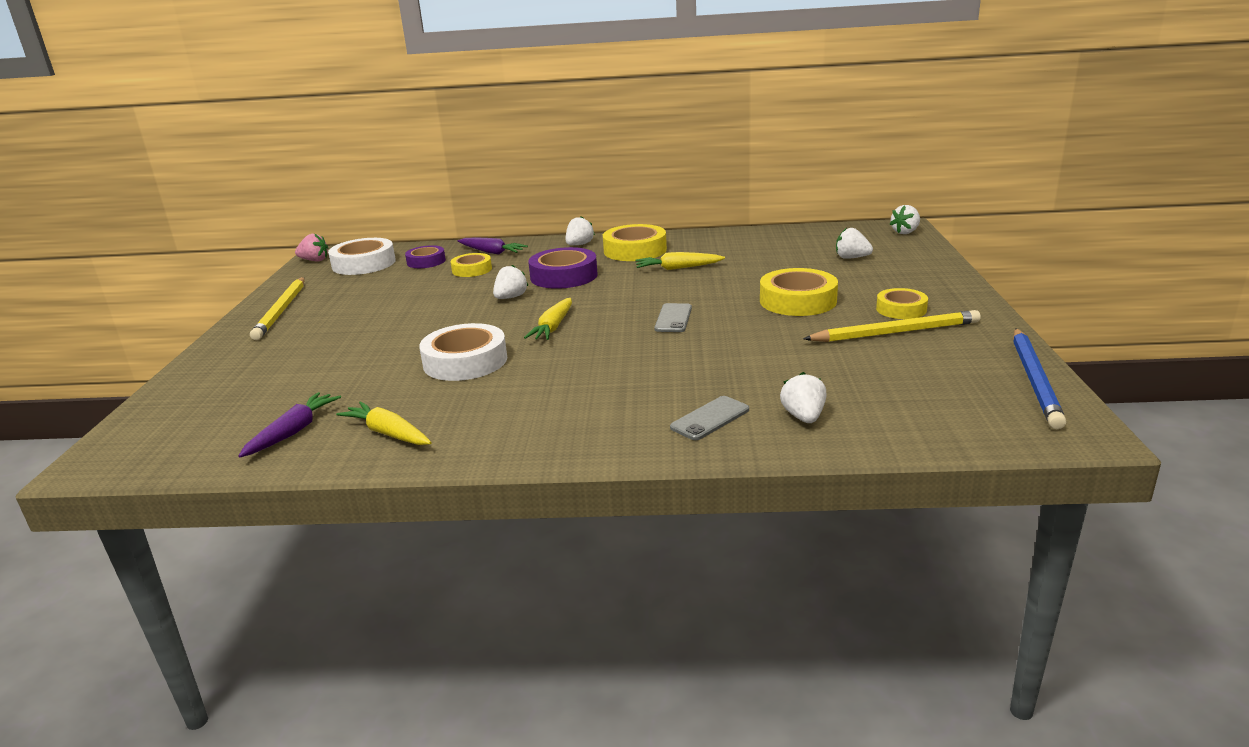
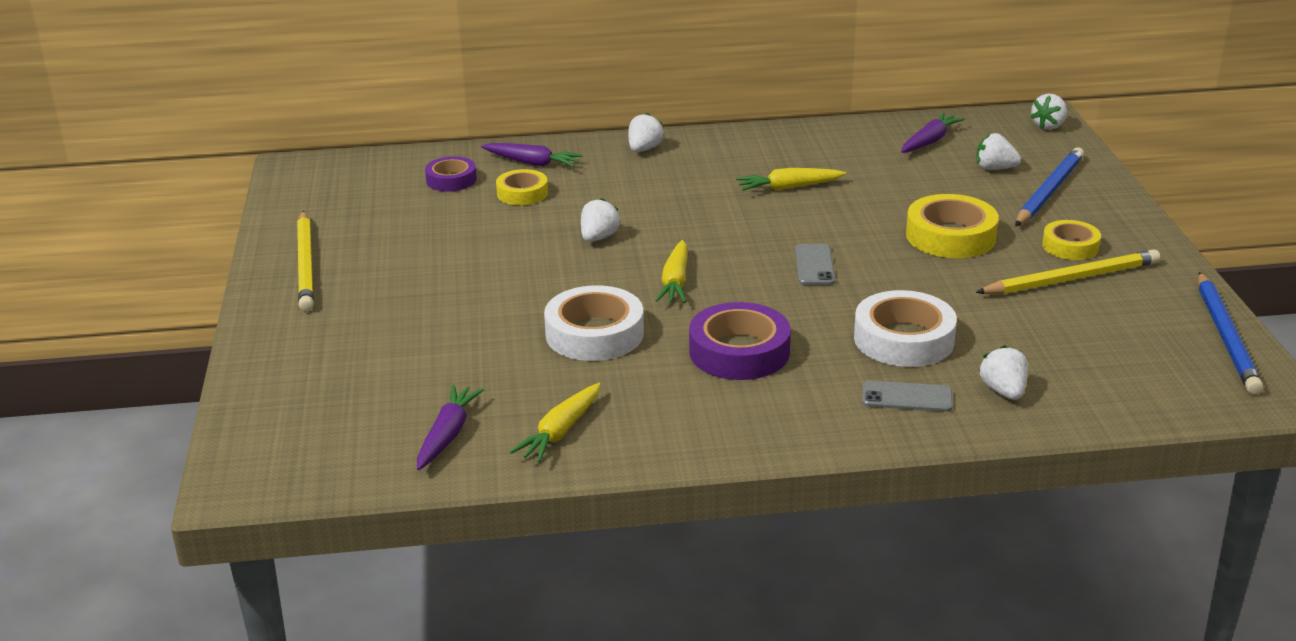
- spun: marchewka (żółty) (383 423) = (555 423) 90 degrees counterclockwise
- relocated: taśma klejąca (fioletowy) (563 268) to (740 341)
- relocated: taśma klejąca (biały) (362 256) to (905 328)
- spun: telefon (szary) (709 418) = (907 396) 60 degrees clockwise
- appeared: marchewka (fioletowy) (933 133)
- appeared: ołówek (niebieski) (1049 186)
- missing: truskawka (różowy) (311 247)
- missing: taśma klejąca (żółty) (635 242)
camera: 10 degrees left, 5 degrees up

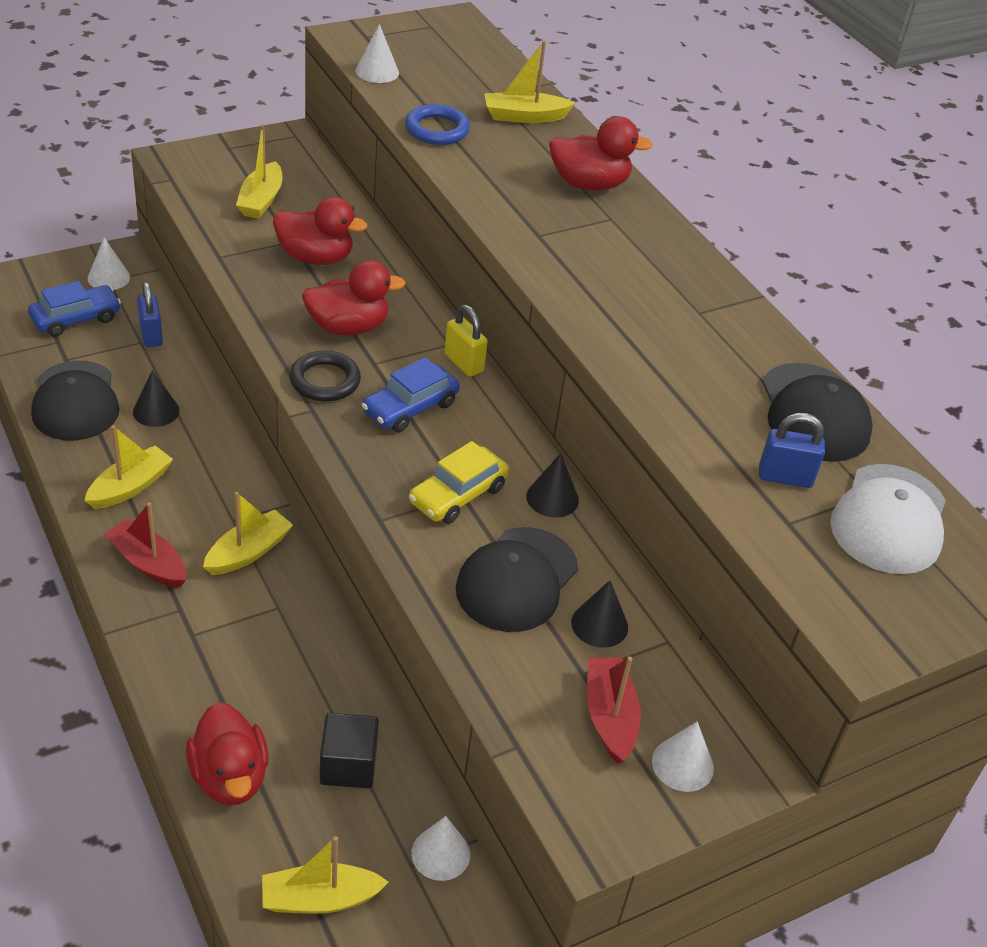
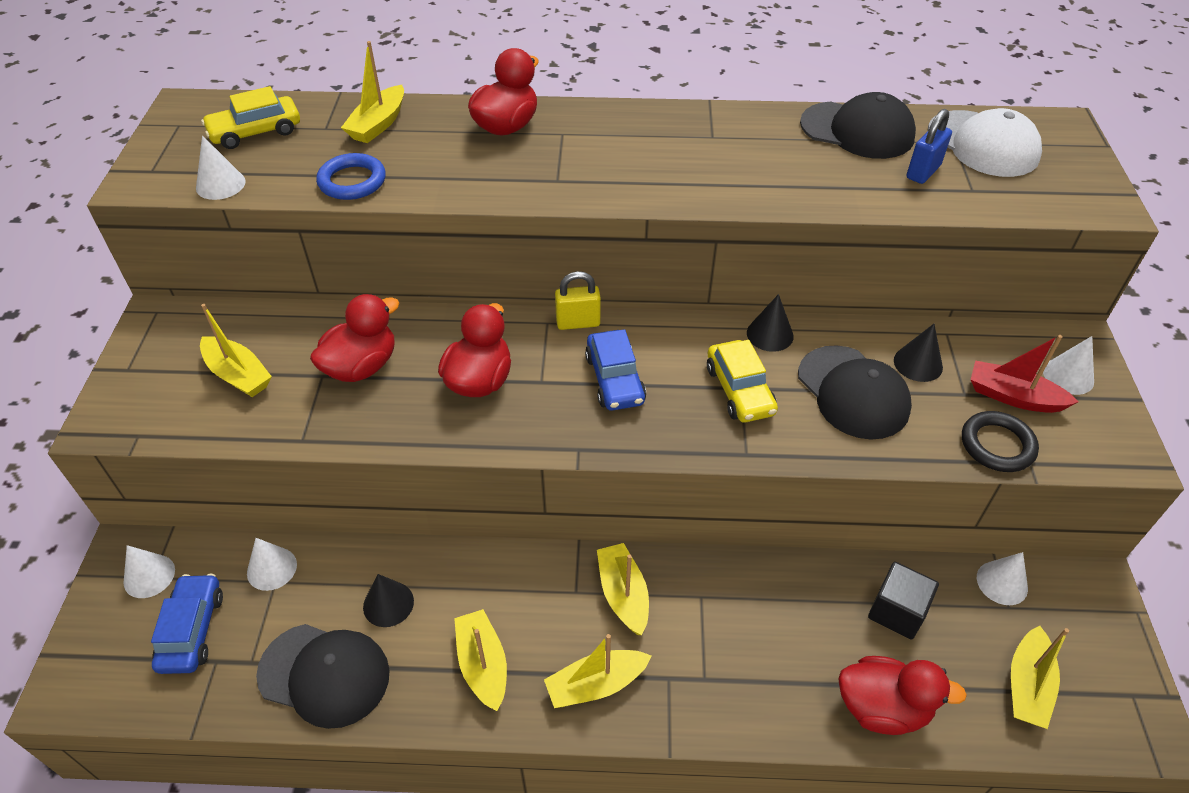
- appeared: samochód (żółty) (250 117)
- exchanged: kłódka (niebieski) (150 314) to stożek (biały) (272 564)
- colour: łódka (czerwony) (145 545) to łódka (żółty) (597 671)
- relocated: pierścień (czarny) (325 376) to (1000 441)
camera: 55 degrees left, 5 degrees up

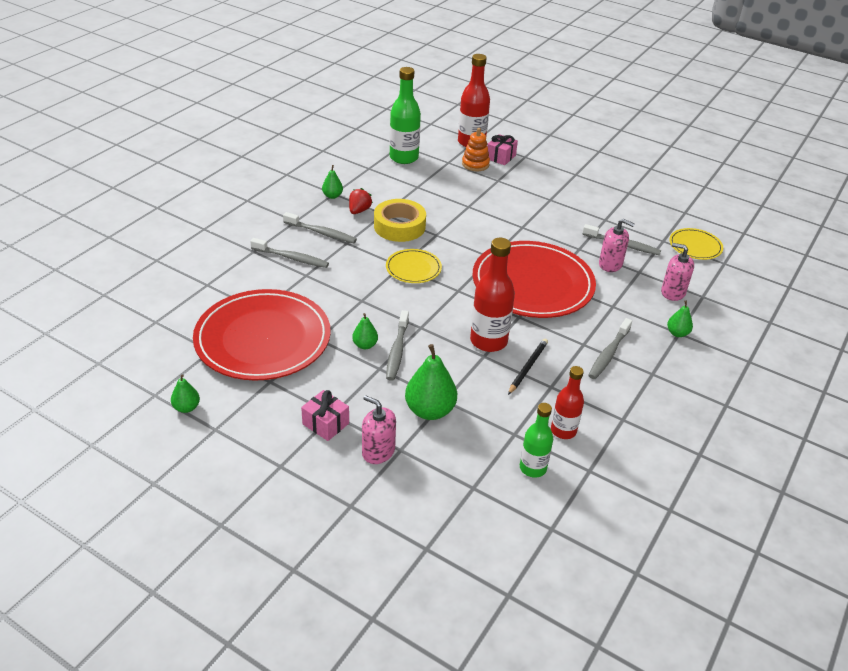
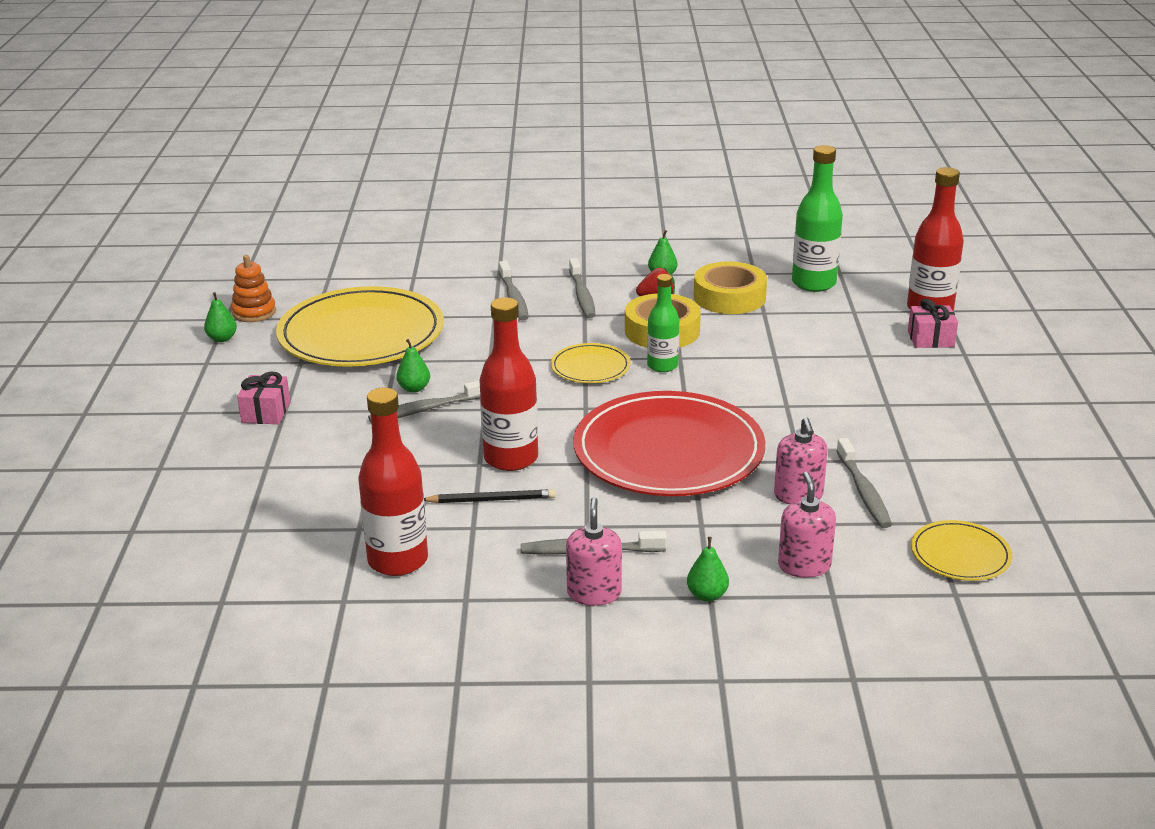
- relocated: zabawka nakładanka (pomarańczowy) (476 149) to (253 288)
- colour: talerz (czerwony) (262 335) to talerz (żółty) (360 326)
- size: butelka (czerwony) (567 402) = (393 481) x1.59
- relocated: dozownik mydła (różowy) (379 429) to (594 551)
- relocated: butelka (zielony) (536 440) to (663 323)
- appeared: taśma klejąca (żółty) (730 288)
- missing: gruszka (zielony) (431 382)
camera: 60 degrees right, 10 degrees down

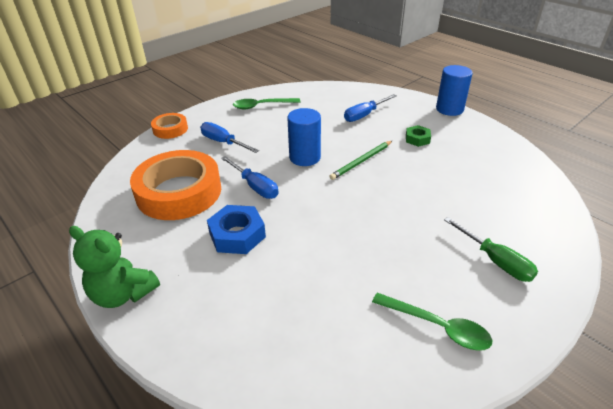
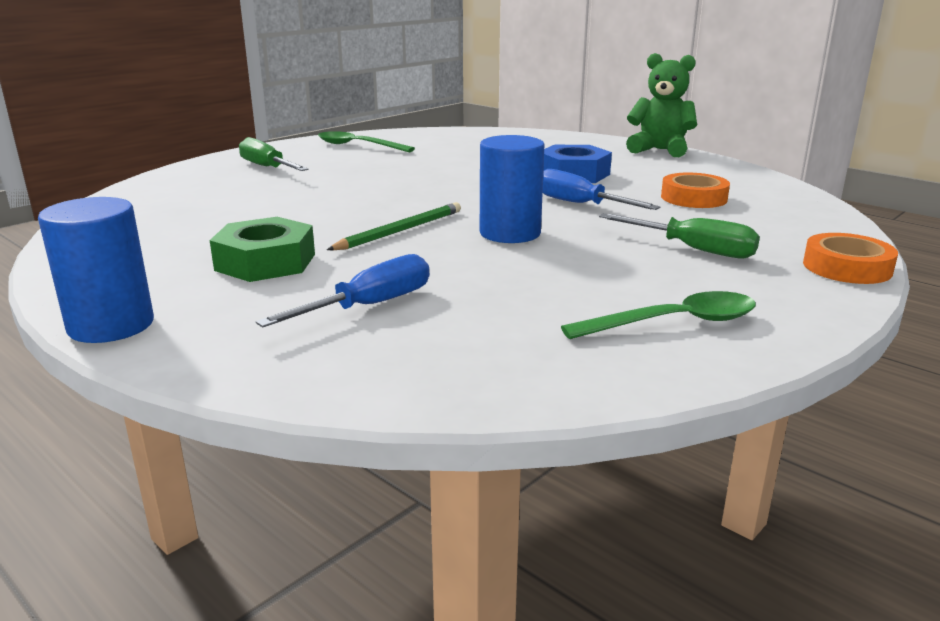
- size: nakrętka (zielony) (418 136) = (262 249) x1.66
- colour: śrubokręt (niebieski) (229 137) to śrubokręt (zielony) (679 235)
- size: taśma klejąca (pomarańczowy) (175 185) = (695 190) x0.49
camera: 175 degrees right, 15 degrees down

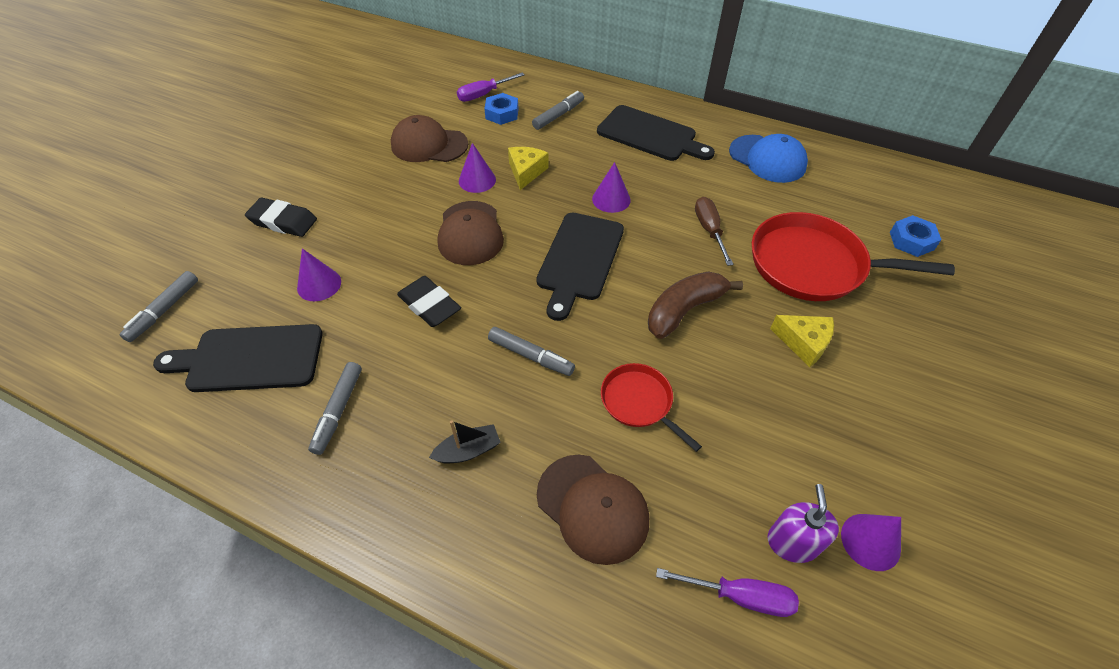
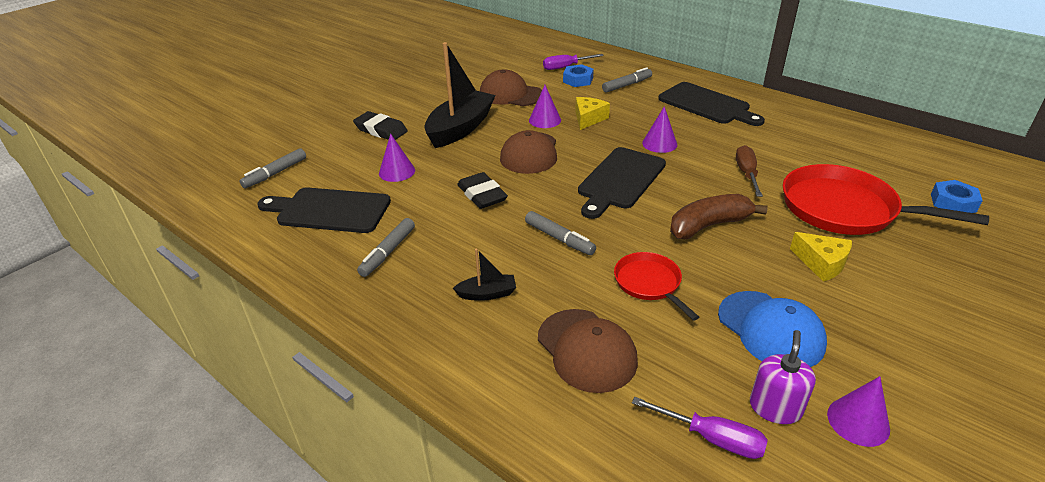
- appeared: łódka (czarny) (460 95)
- relocated: czapka (niebieski) (768 158) to (772 329)
camera: 15 degrees right, 15 degrees down

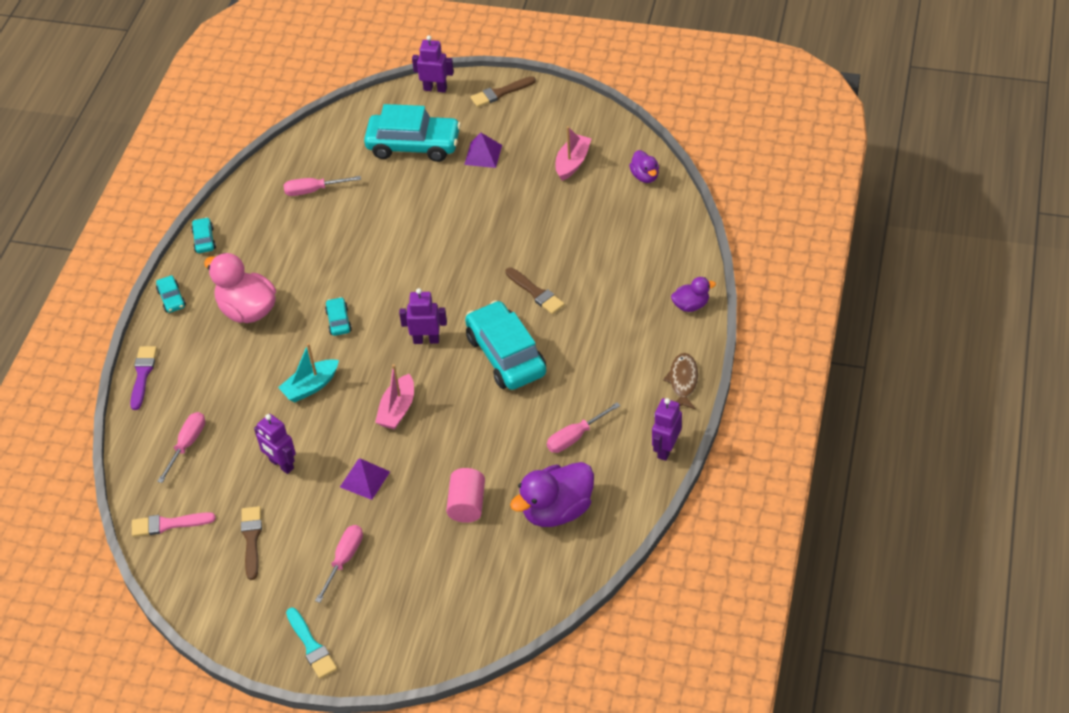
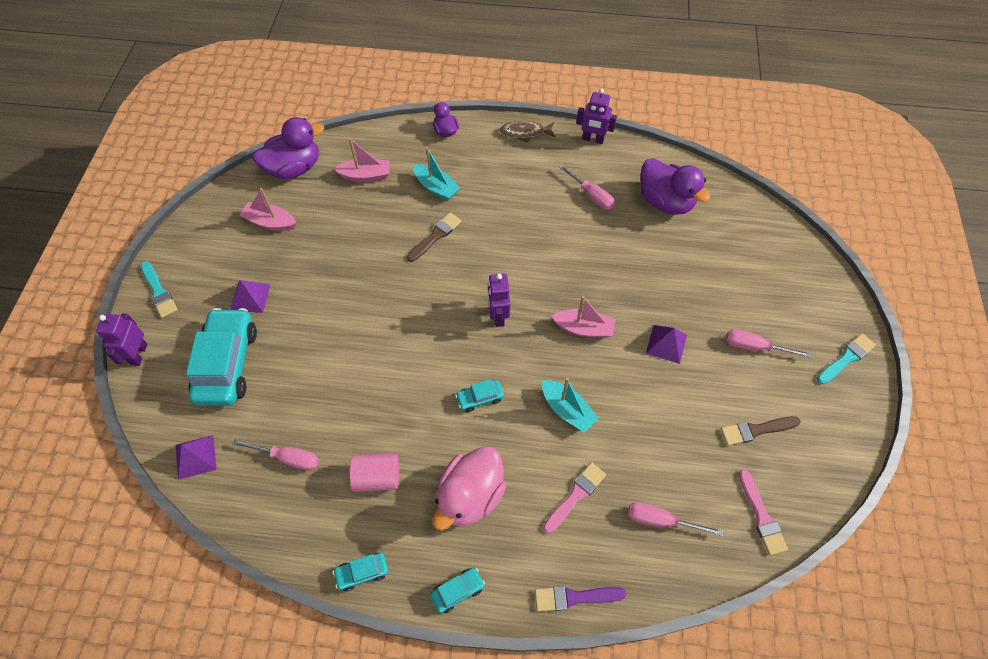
- colour: pędzel (brązowy) (503 91) to pędzel (turkusowy) (159 289)
- appeared: piramida (fioletowy) (196 457)
- spun: śrubokręt (różowy) (322 186) = (276 455) 60 degrees counterclockwise
- size: kaczka (fioletowy) (644 166) = (288 148) x1.87
- appeared: łódka (różowy) (362 160)
- relocated: walec (różowy) (465 495) to (374 472)
- appeared: łódka (turkusowy) (437 174)
- appeared: pędzel (różowy) (574 497)
- missing: robot (fioletowy) (275 444)
- missing: samochód (turkusowy) (505 345)
camera: 100 degrees left, 10 degrees up

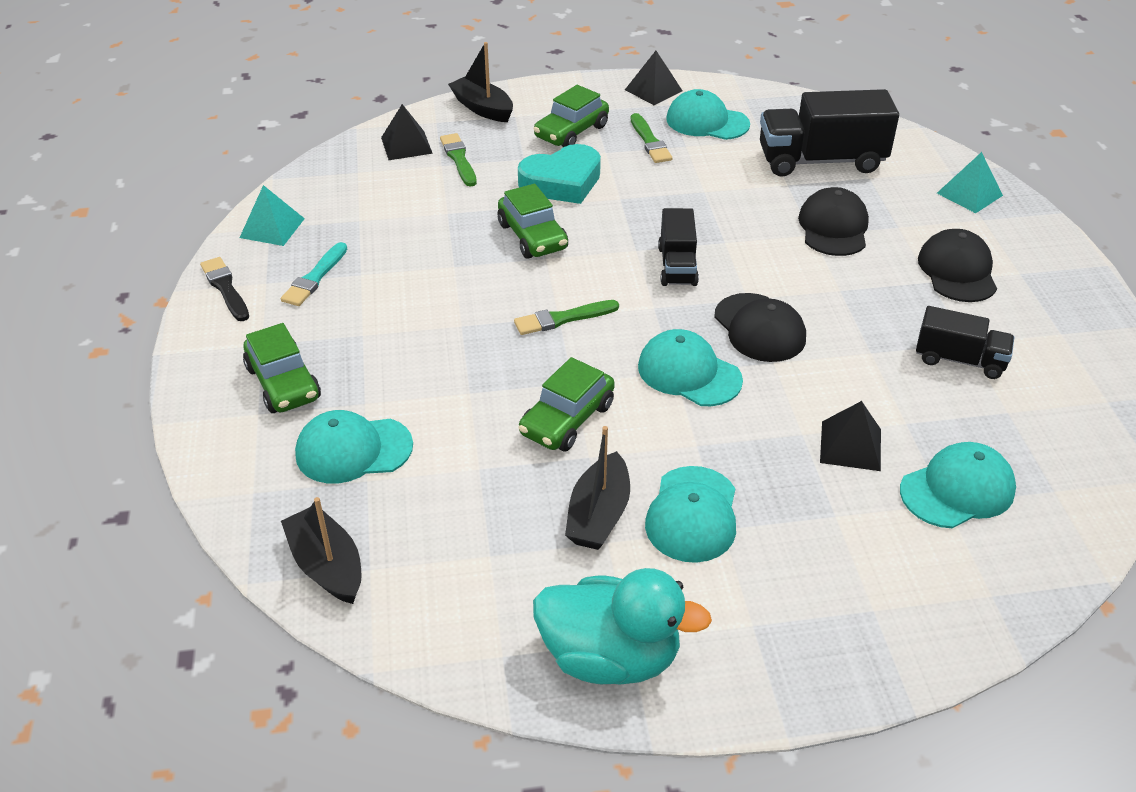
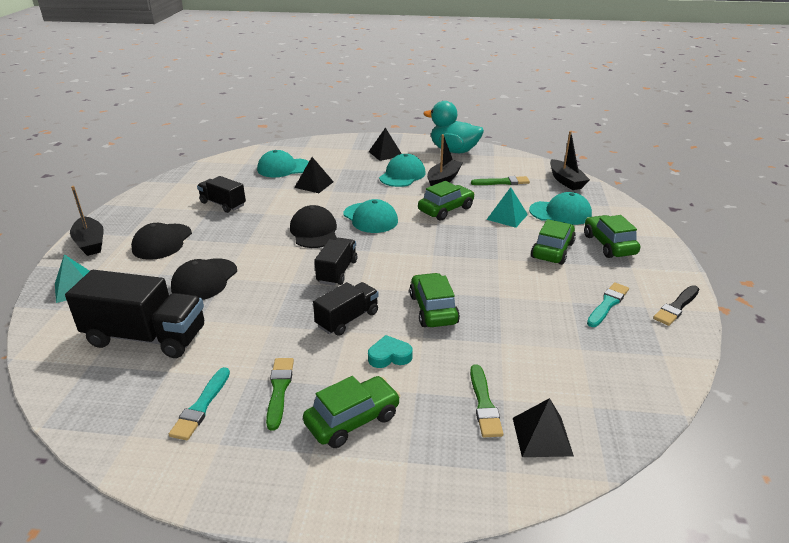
- relocated: łódka (czarny) (480 82) to (87 221)
- exchanged: czapka (turkusowy) (708 114) to pędzel (turkusowy) (199 403)
- appeared: ciężarówka (czarny) (346 309)
- size: serce (turkusowy) (559 174) = (390 351) x0.54
- relocated: piramida (czarny) (654 78) to (385 144)
- relocated: pędzel (zielony) (566 317) to (500 180)
- relocated: piramida (turkusowy) (272 215) to (507 207)
- appeared: samochód (zielony) (553 242)
- spun: pędzel (czarny) (224 289) = (676 305) 60 degrees clockwise
camera: 165 degrees left, 10 degrees down

